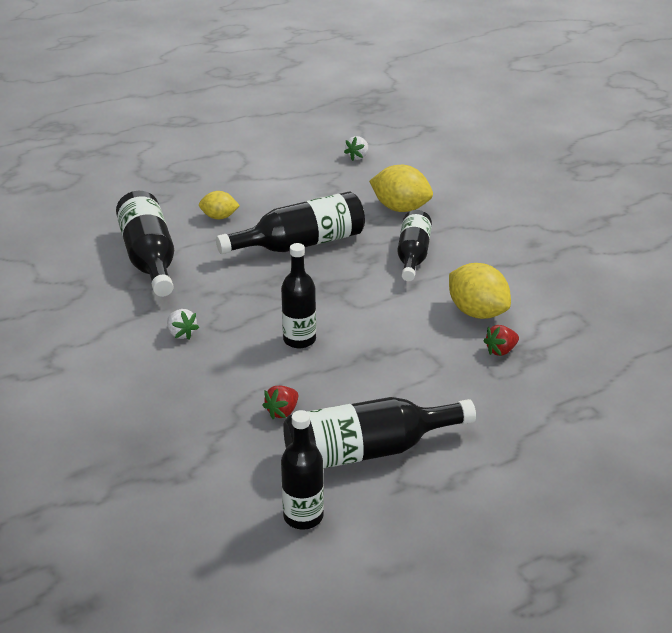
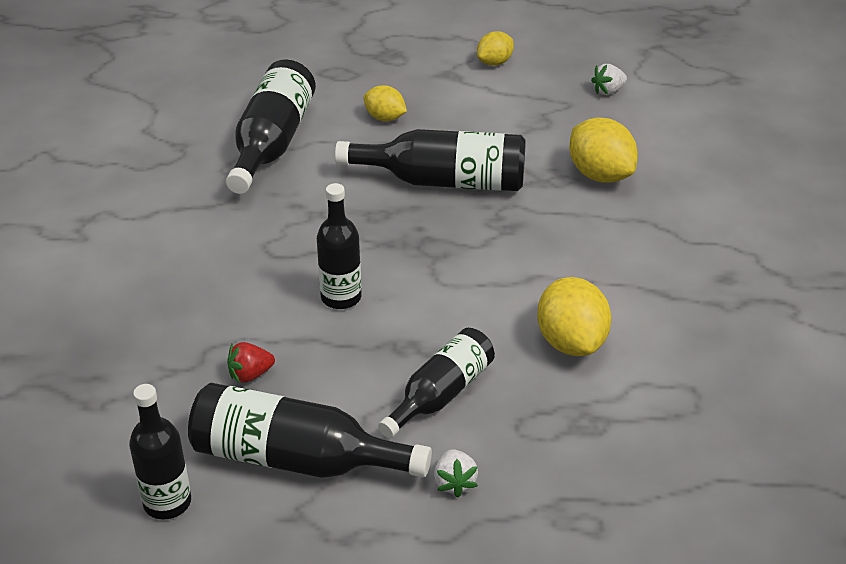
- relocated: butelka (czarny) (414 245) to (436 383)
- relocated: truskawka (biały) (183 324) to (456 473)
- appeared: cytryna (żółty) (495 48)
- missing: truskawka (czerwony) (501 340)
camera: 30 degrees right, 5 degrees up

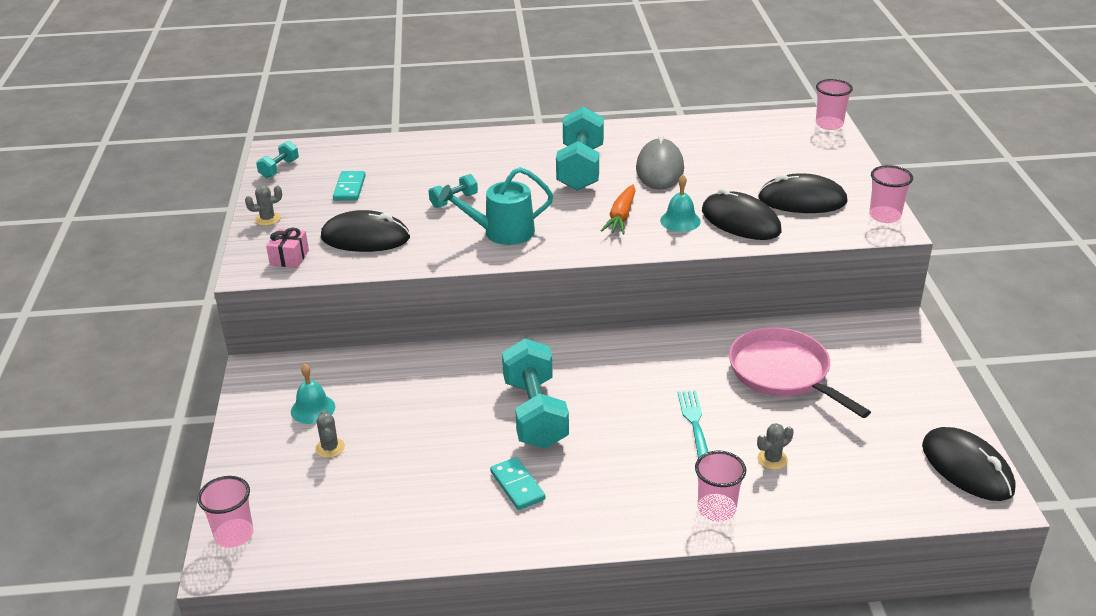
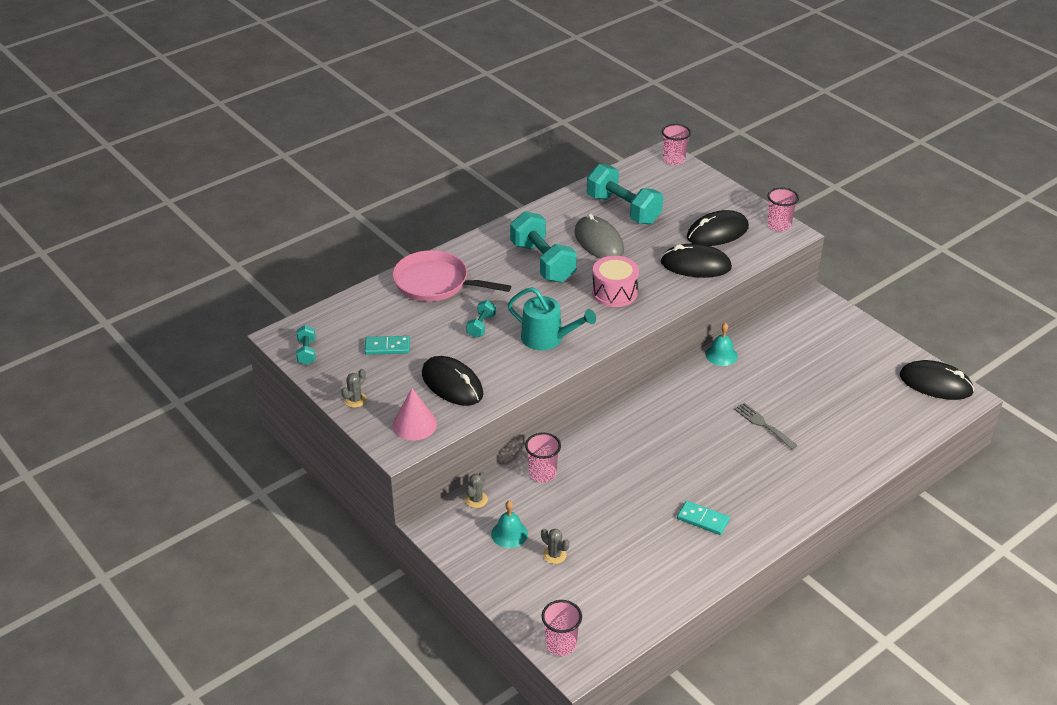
- spun: kostka domina (turkusowy) (349 186) = (387 345) 60 degrees counterclockwise
- relocated: patelnia (różowy) (800 372) to (451 276)
- exchanged: prezent (różowy) (287 248) to stożek (różowy) (414 414)
- spun: myszka (czarny) (365 231) = (452 381) 75 degrees clockwise
- relocated: kaktus (szary) (775 446) to (476 490)
- spun: konewka (turkusowy) (496 206) = (552 318) 105 degrees counterclockwise
- relocated: szklanka (różowy) (720 486) to (543 457)
- relocated: hantel (turkusowy) (535 393) to (625 194)
- exchanged: marchewka (pomarańczowy) (618 209) to bęben (różowy) (615 281)
- relocated: dzwonek (turkusowy) (680 203) to (722 344)
- colour: widelec (turkusowy) (692 424) to widelec (szary) (766 426)
camera: 35 degrees left, 5 degrees up

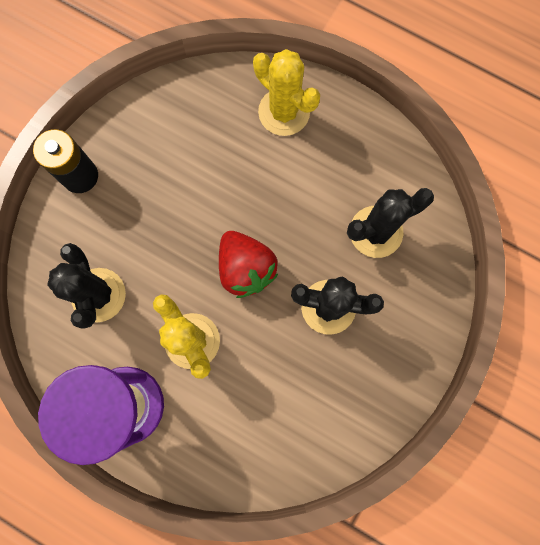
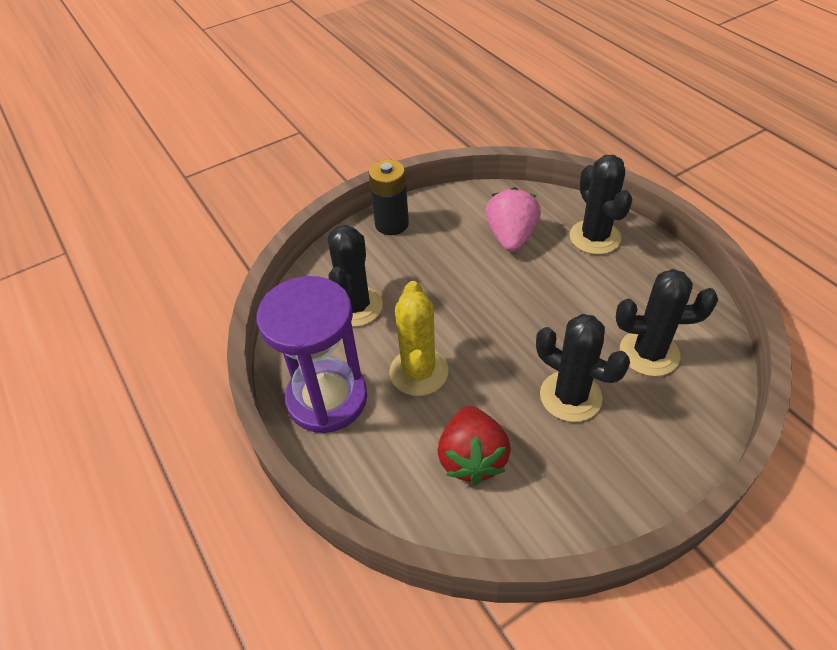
- relocated: truskawka (czerwony) (248 264) to (474 445)
- appeared: truskawka (różowy) (513 219)
- colour: kaktus (żółty) (286 92) to kaktus (czarny) (601 205)
camera: 30 degrees right, 30 degrees down

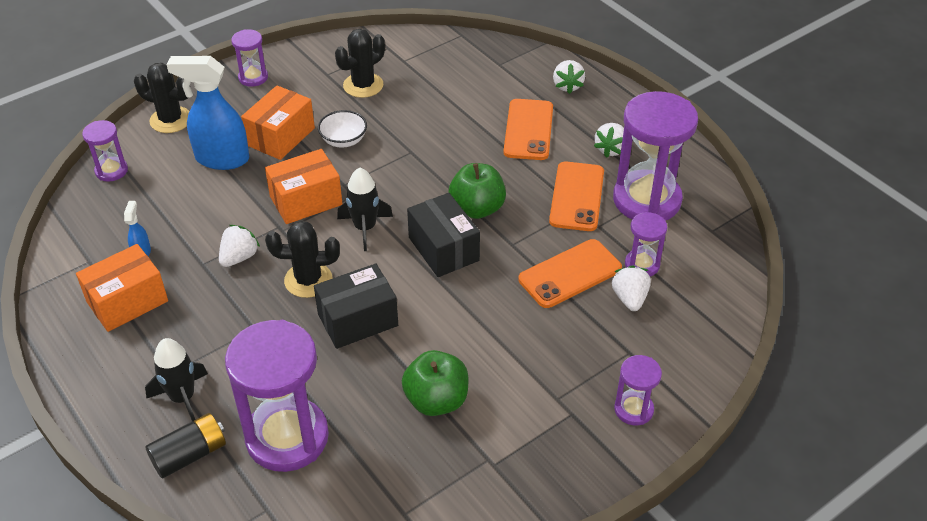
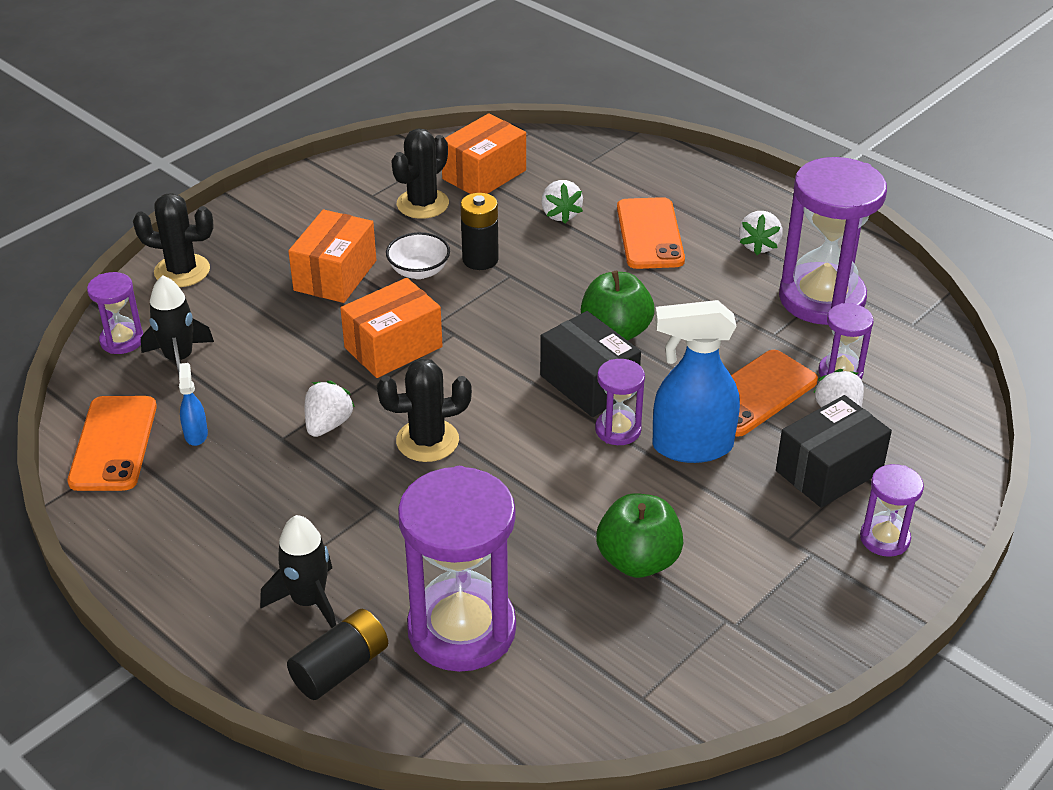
- relocated: telefon (pomarańczowy) (576 196) to (112 443)
- relocated: rakieta (czarny) (365 209) to (177 324)
- relocated: pudełko (pomarańczowy) (122 288) to (484 153)
- appeared: bateria (czarny) (479 231)
- relocated: truskawka (biały) (569 77) to (562 202)
- relocated: klepsydra (fioletowy) (249 58) to (620 402)
- relocated: spryskiwacz (niebieski) (207 113) to (696 381)
- relocated: pudełko (czarny) (356 306) to (834 451)
camera: 10 degrees left, 5 degrees down

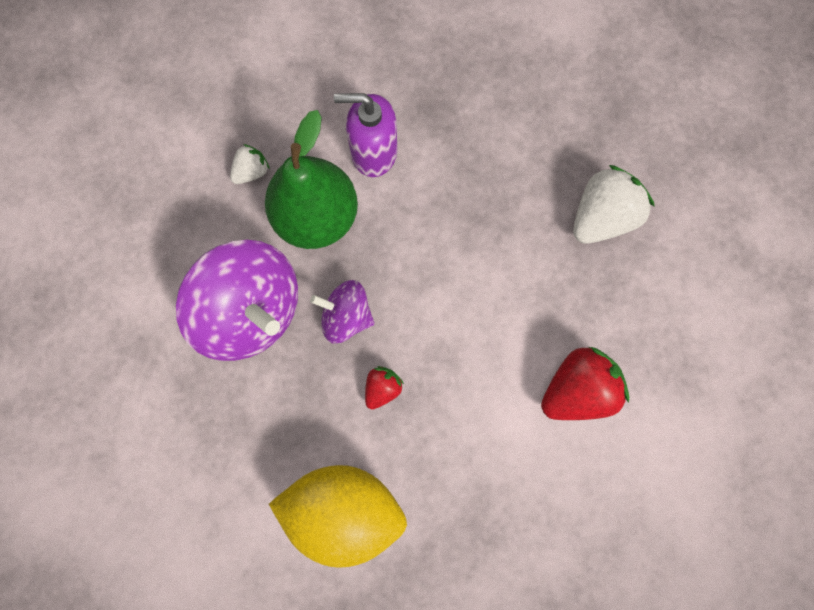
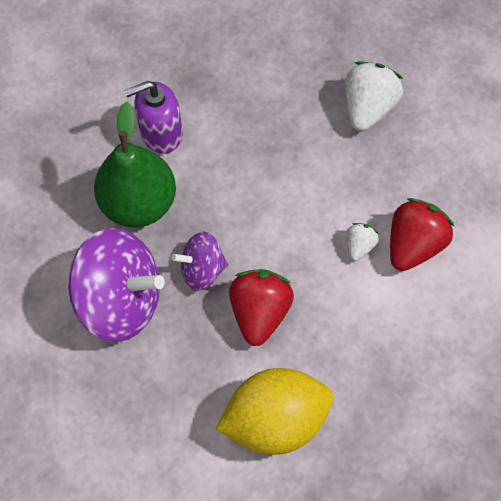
- size: truskawka (czerwony) (384 388) = (261 307) x1.90
- relocated: truskawka (biały) (250 164) to (363 242)
camera: 25 degrees left, 10 degrees down

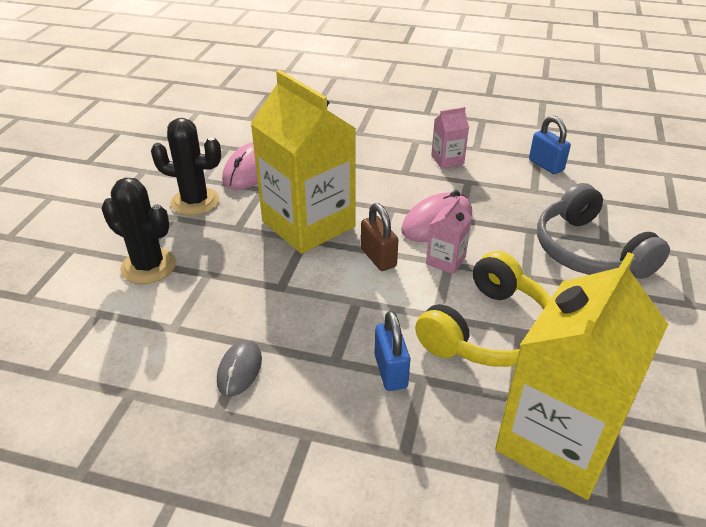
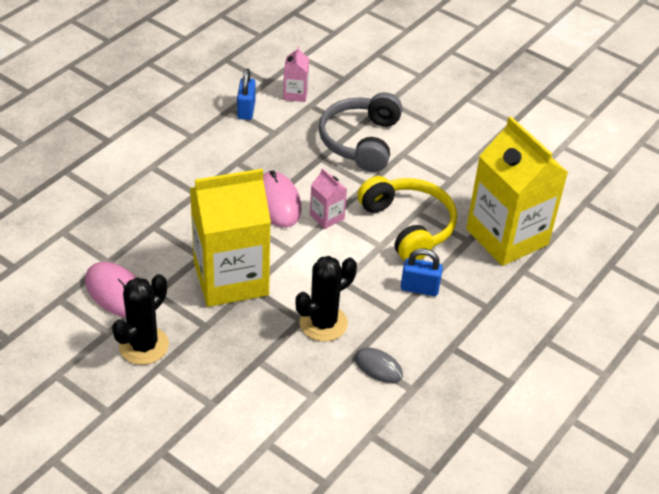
- spun: kłódka (niebieski) (550 145) = (246 94) 75 degrees counterclockwise
- relocated: karton mleka (różowy) (450 137) to (296 74)
- relocated: kaktus (czarny) (139 231) to (326 298)
- spun: słuchawki (szary) (603 231) = (360 132) 105 degrees clockwise
- missing: kłódka (brązowy) (379 237)
camera: 70 degrees left, 5 degrees up

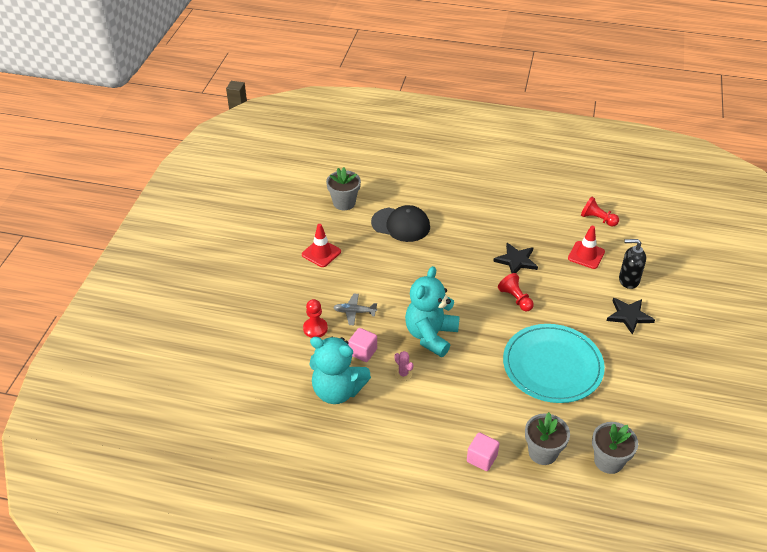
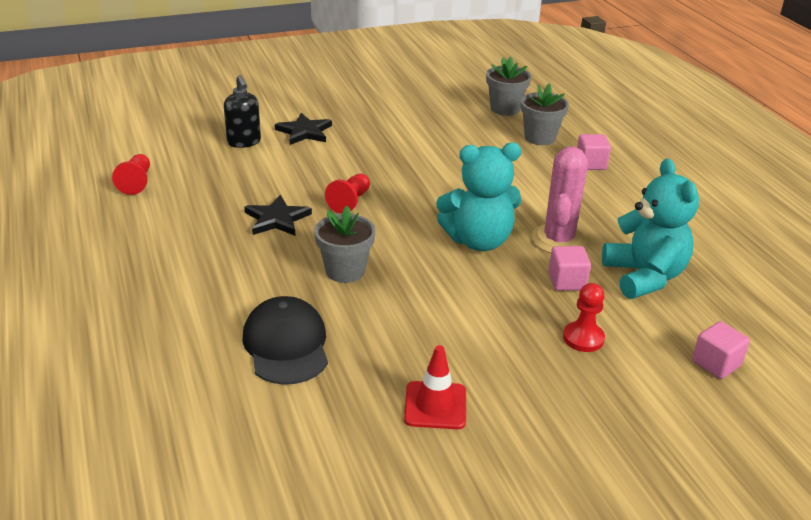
- relocated: doniczka (szary) (343 188) to (344 244)
- size: kaktus (różowy) (404 366) = (559 200) x2.27
- appeared: sześcian (różowy) (721 350)
- missing: samolot (szary) (355 309)
- missing: talerz (turkusowy) (554 363)
- missing: pachołek (czerwony) (586 247)
camera: 125 degrees left, 10 degrees down

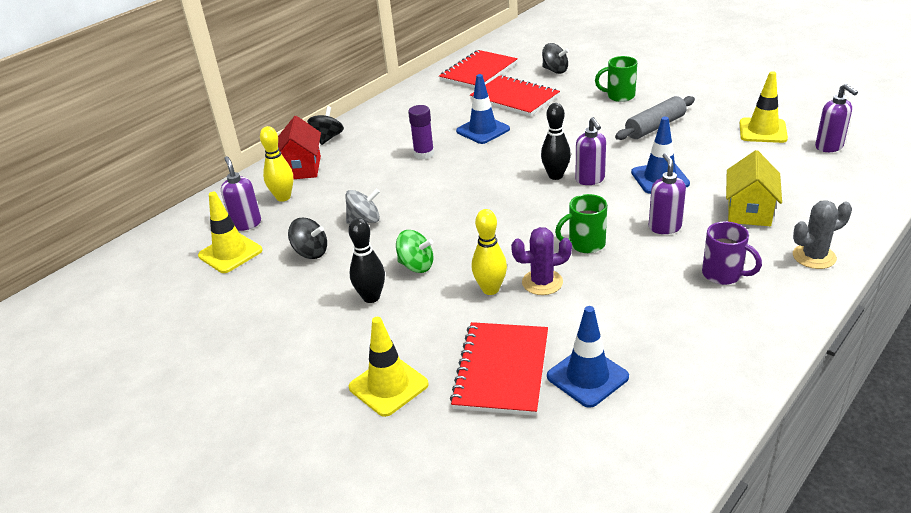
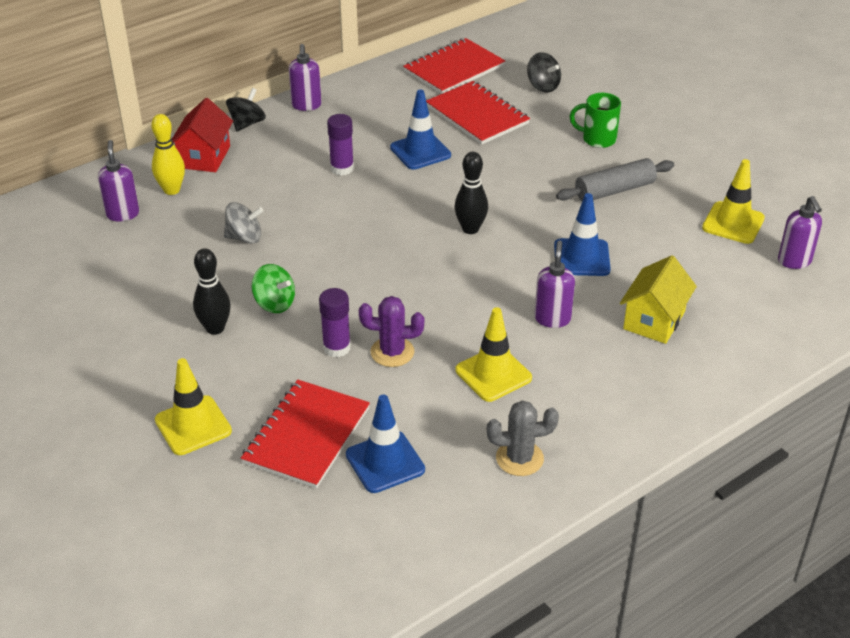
- relocated: dozownik mydła (fioletowy) (590 151) to (305 77)
- exchanged: kręgiel (żółty) (489 252) to klej w sztyfcie (fioletowy) (335 322)
- relocated: pachołek (żółty) (230 232) to (493 354)
- relocated: kaktus (szary) (822 234) to (523 438)
- missing: bączek (czarny) (307 238)
- missing: kubek (zielony) (581 223)
- missing: kubek (fioletowy) (732 253)
camera: 10 degrees right, 5 degrees up

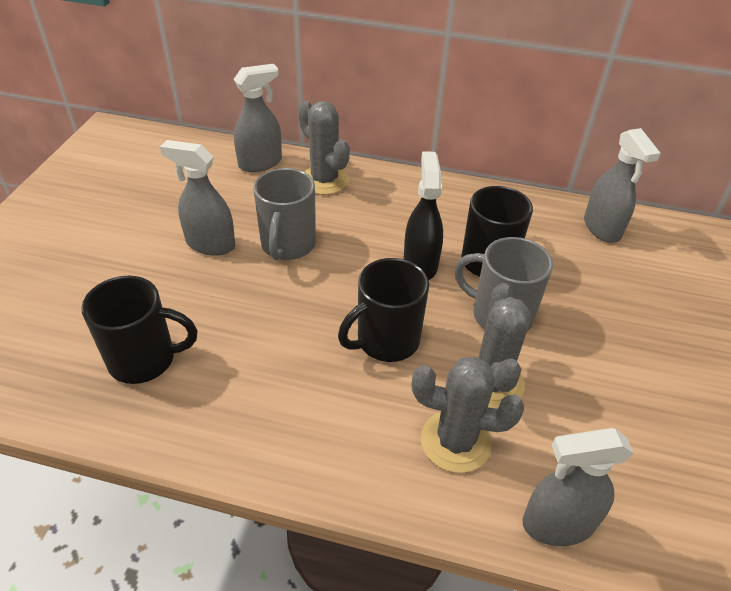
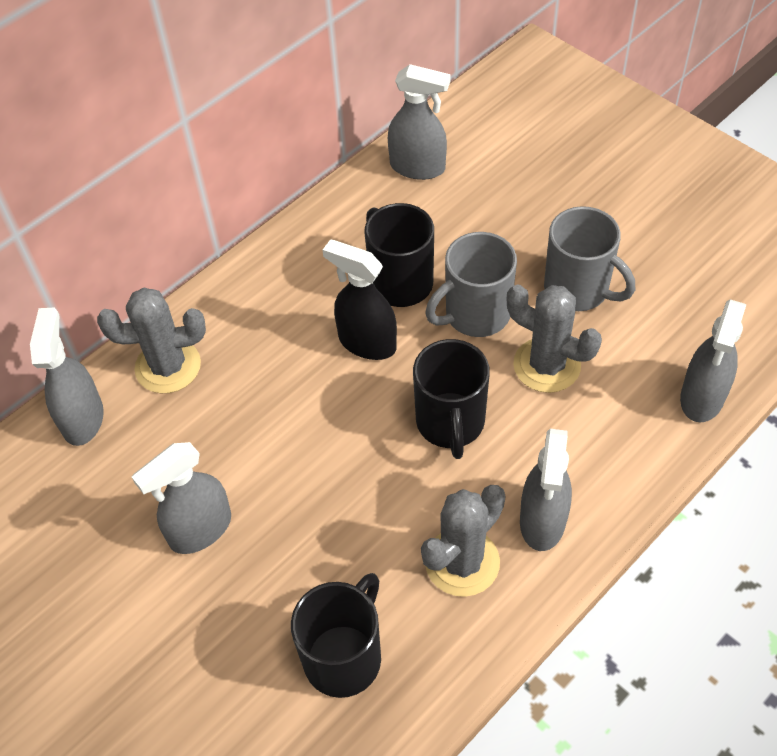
- relocated: kaktus (szary) (468 414) to (463 541)
- appeared: spryskiwacz (szary) (546 490)
- relocated: kubek (szary) (284 214) to (589 258)
camera: 55 degrees left, 10 degrees up

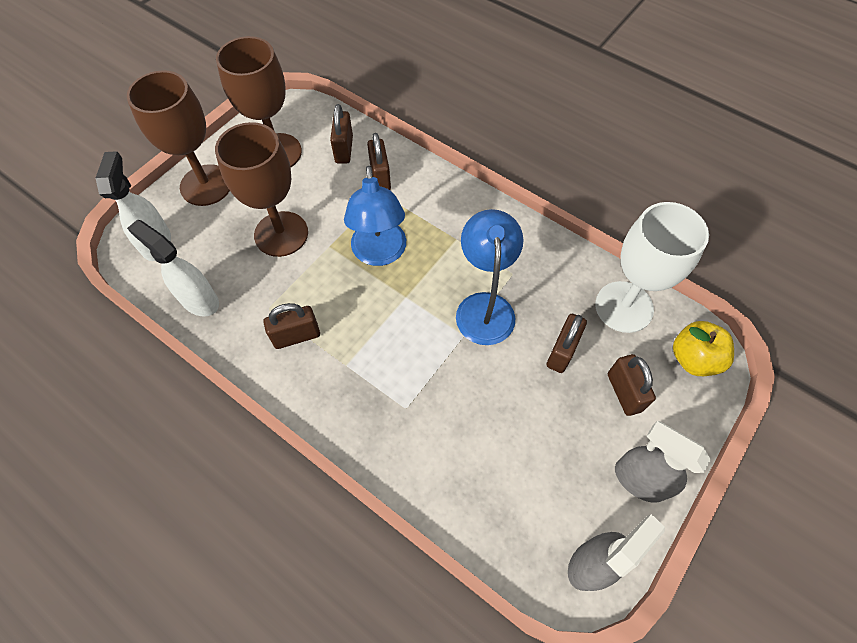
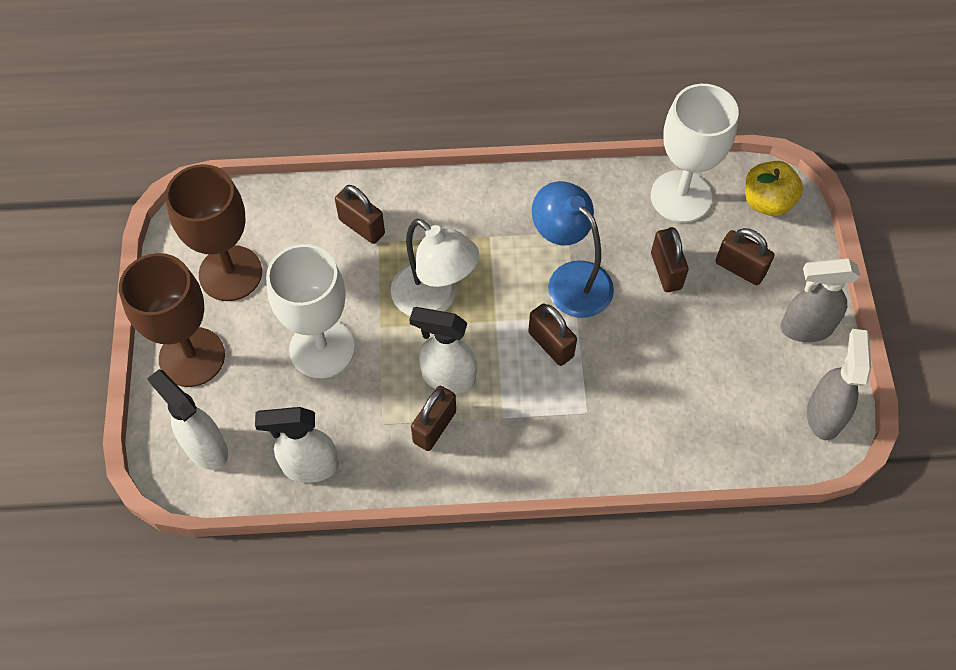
- colour: kielich (brązowy) (261 189) to kielich (biały) (310 311)
- colour: lampka (niebieski) (375 216) to lampka (biały) (435 267)
- appeared: spryskiwacz (biały) (443 350)
- relocated: kłódka (brązowy) (341 134) to (552 335)
camera: 40 degrees left, 0 degrees up

